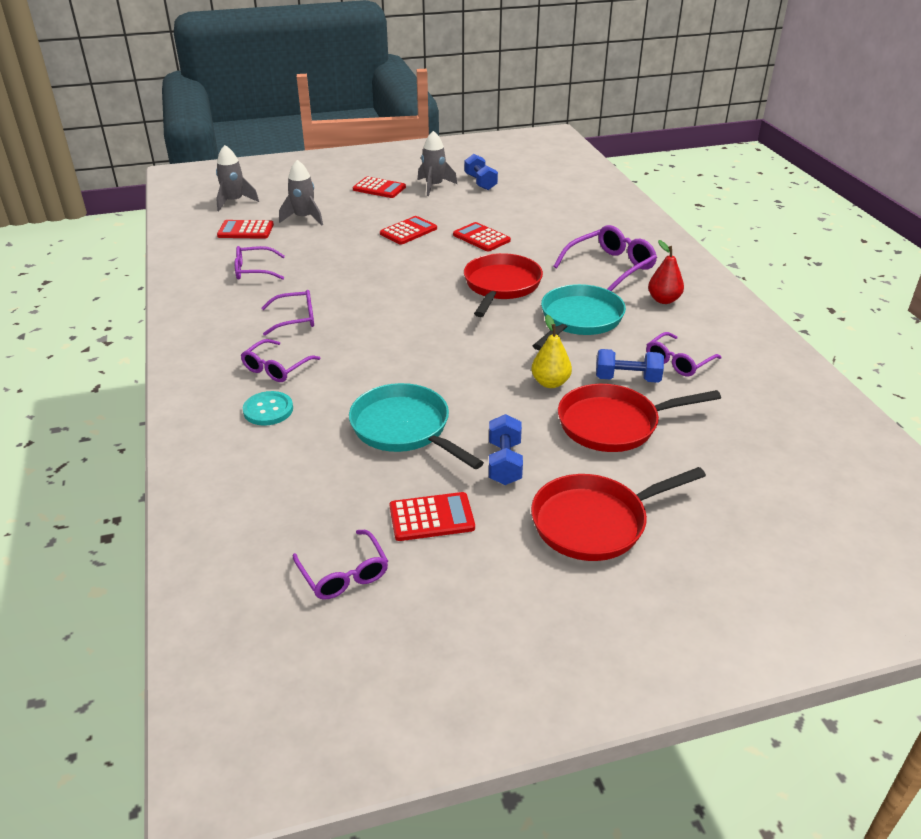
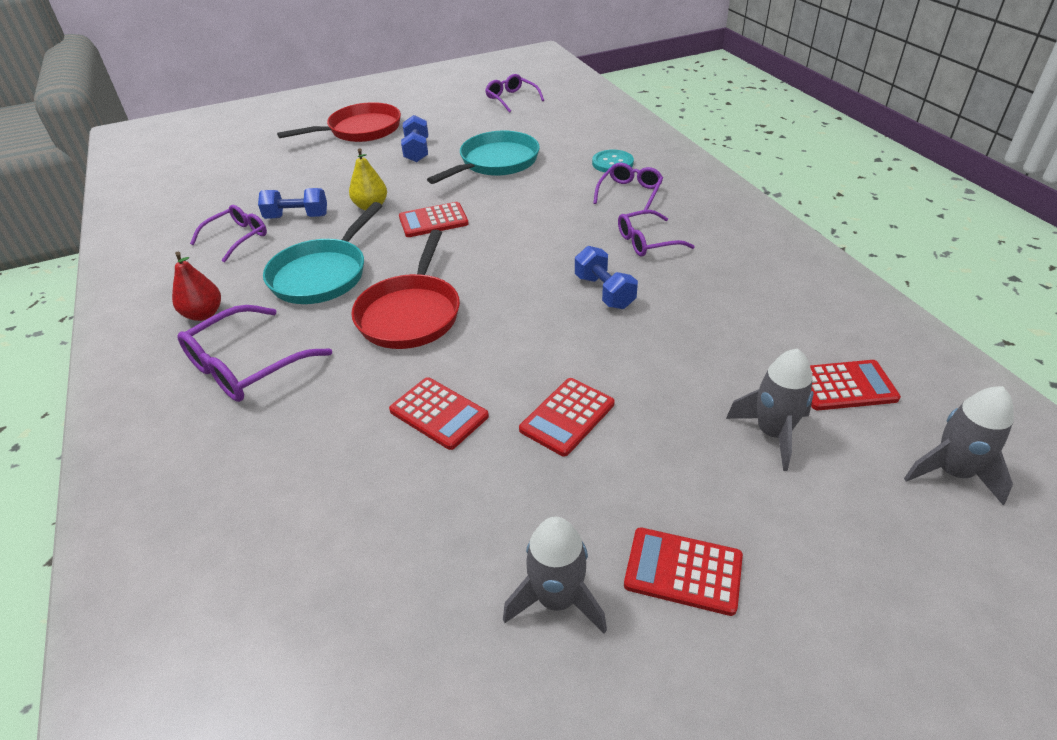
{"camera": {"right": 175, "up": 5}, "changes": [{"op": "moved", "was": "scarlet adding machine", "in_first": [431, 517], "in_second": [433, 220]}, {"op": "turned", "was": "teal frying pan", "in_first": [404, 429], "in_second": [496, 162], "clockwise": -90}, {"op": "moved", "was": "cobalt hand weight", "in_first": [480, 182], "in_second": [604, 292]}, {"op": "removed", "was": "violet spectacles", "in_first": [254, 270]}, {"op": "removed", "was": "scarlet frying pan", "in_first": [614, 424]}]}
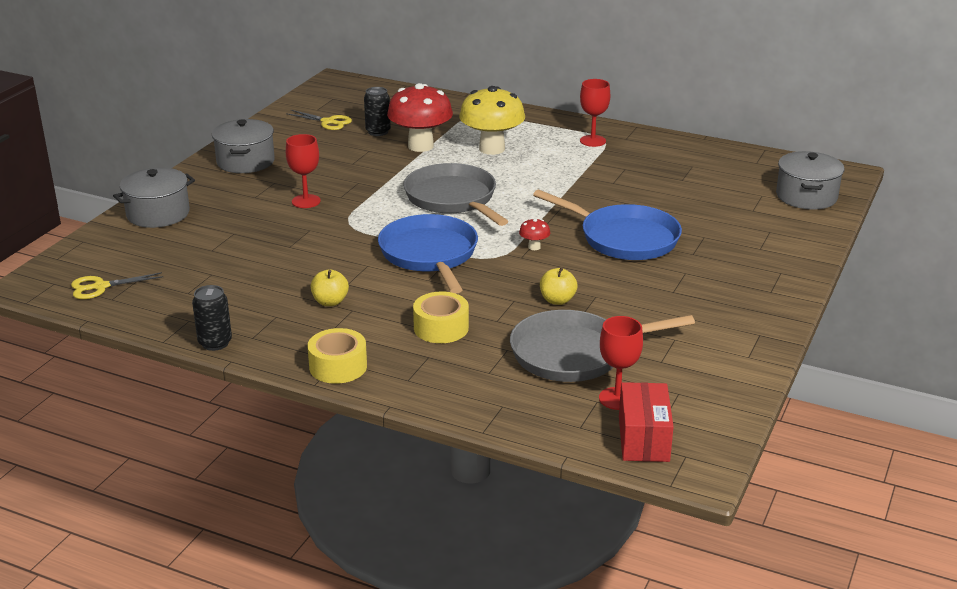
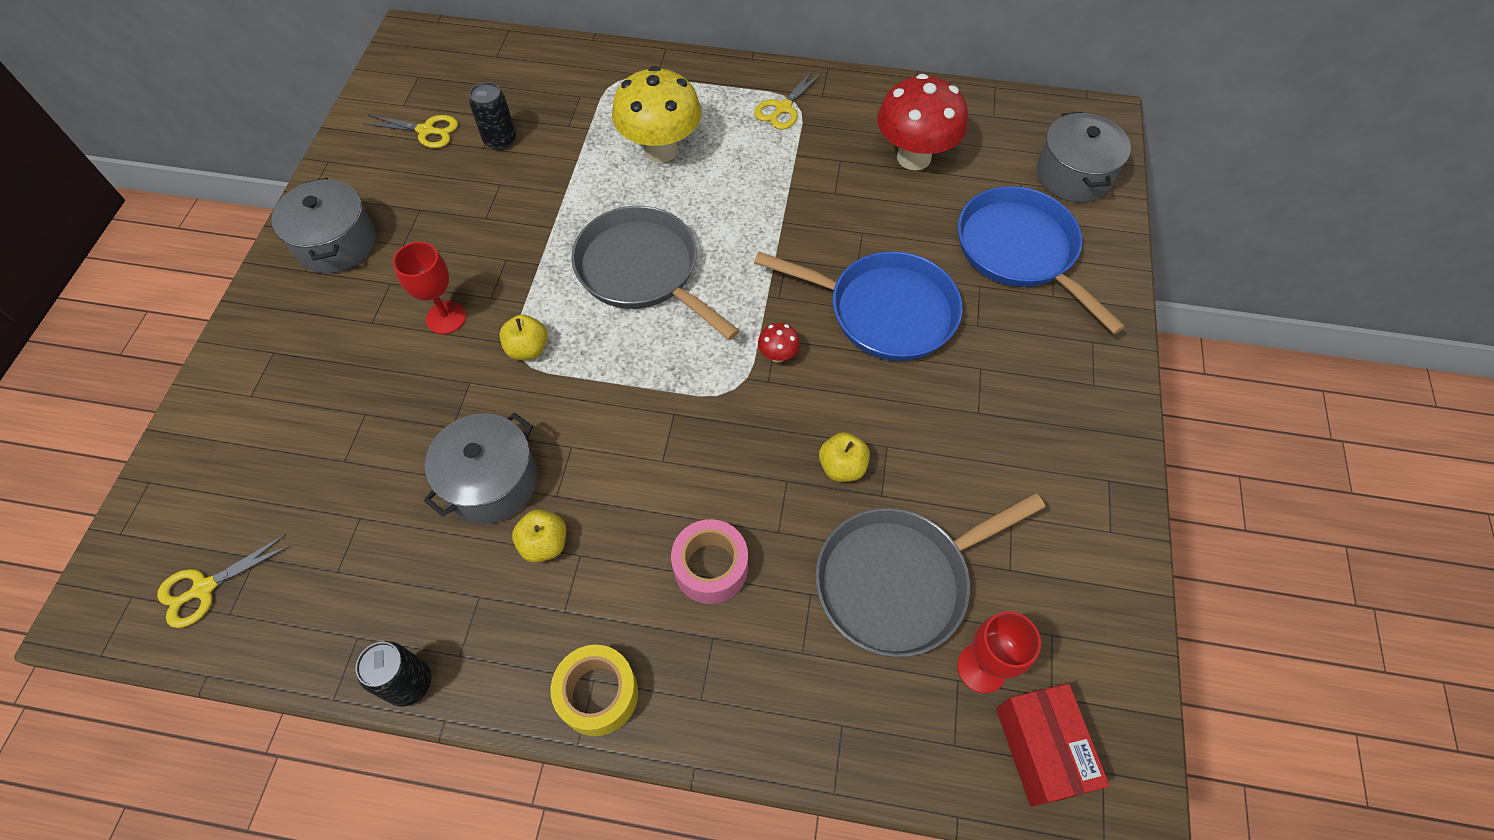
{"camera": {"right": -15, "up": 30}, "changes": [{"op": "moved", "was": "ash-grey cooking pot", "in_first": [158, 214], "in_second": [491, 482]}, {"op": "added", "now": "golden apple fruit", "in_second": [528, 349]}, {"op": "recoloured", "was": "golden sticky tape", "now": "pink sticky tape", "in_first": [441, 328], "in_second": [710, 567]}, {"op": "replaced", "was": "scarlet goblet", "now": "golden pair of scissors", "in_first": [592, 141], "in_second": [783, 108]}, {"op": "moved", "was": "scarlet mushroom", "in_first": [420, 146], "in_second": [913, 157]}, {"op": "moved", "was": "cobalt frying pan", "in_first": [430, 255], "in_second": [1020, 251]}]}
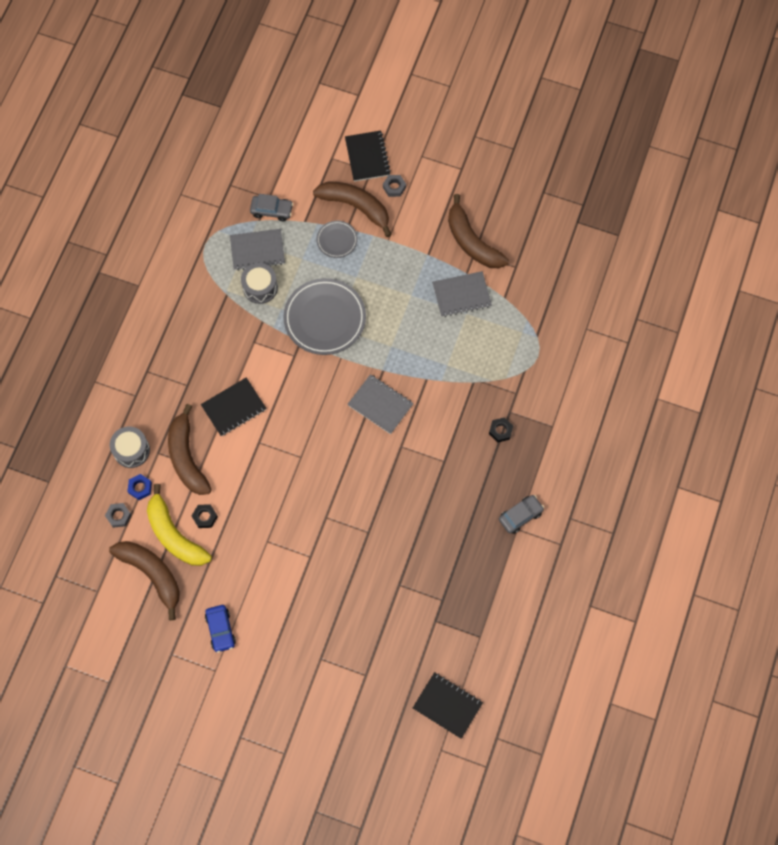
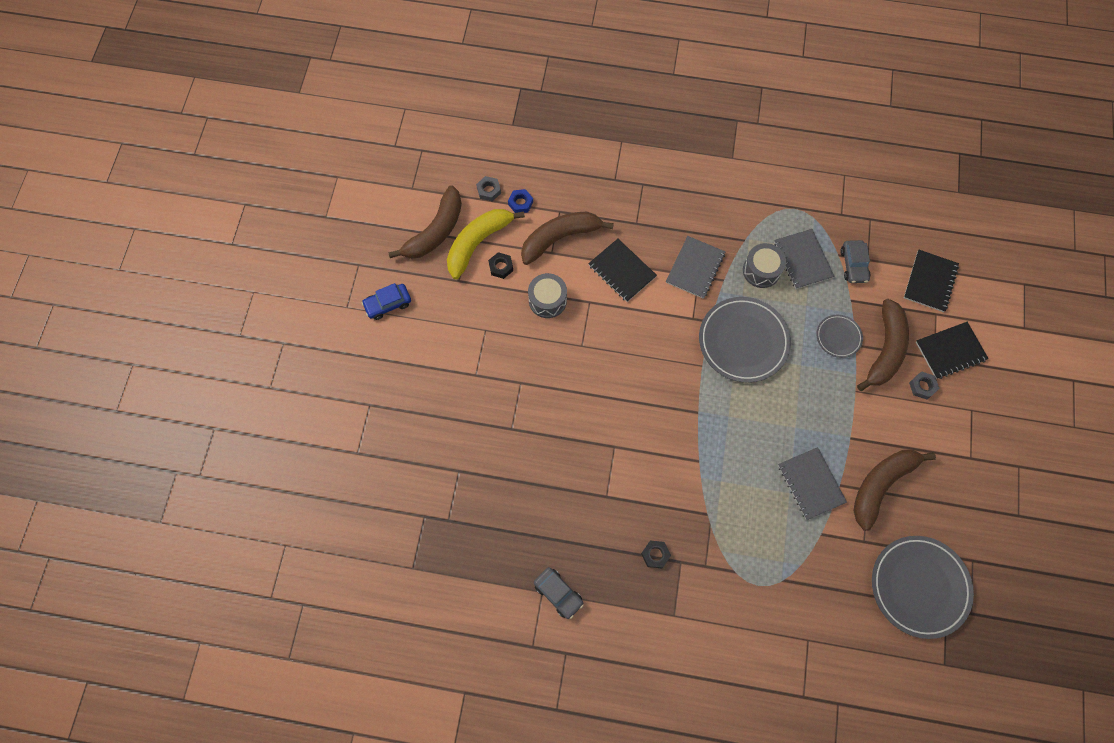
{"camera": {"right": 80, "up": 0}, "changes": [{"op": "moved", "was": "ash-grey drum", "in_first": [131, 450], "in_second": [547, 300]}, {"op": "moved", "was": "ash-grey exercise book", "in_first": [380, 405], "in_second": [695, 268]}, {"op": "added", "now": "ash-grey flat dish", "in_second": [919, 587]}, {"op": "moved", "was": "black exercise book", "in_first": [447, 705], "in_second": [930, 281]}]}
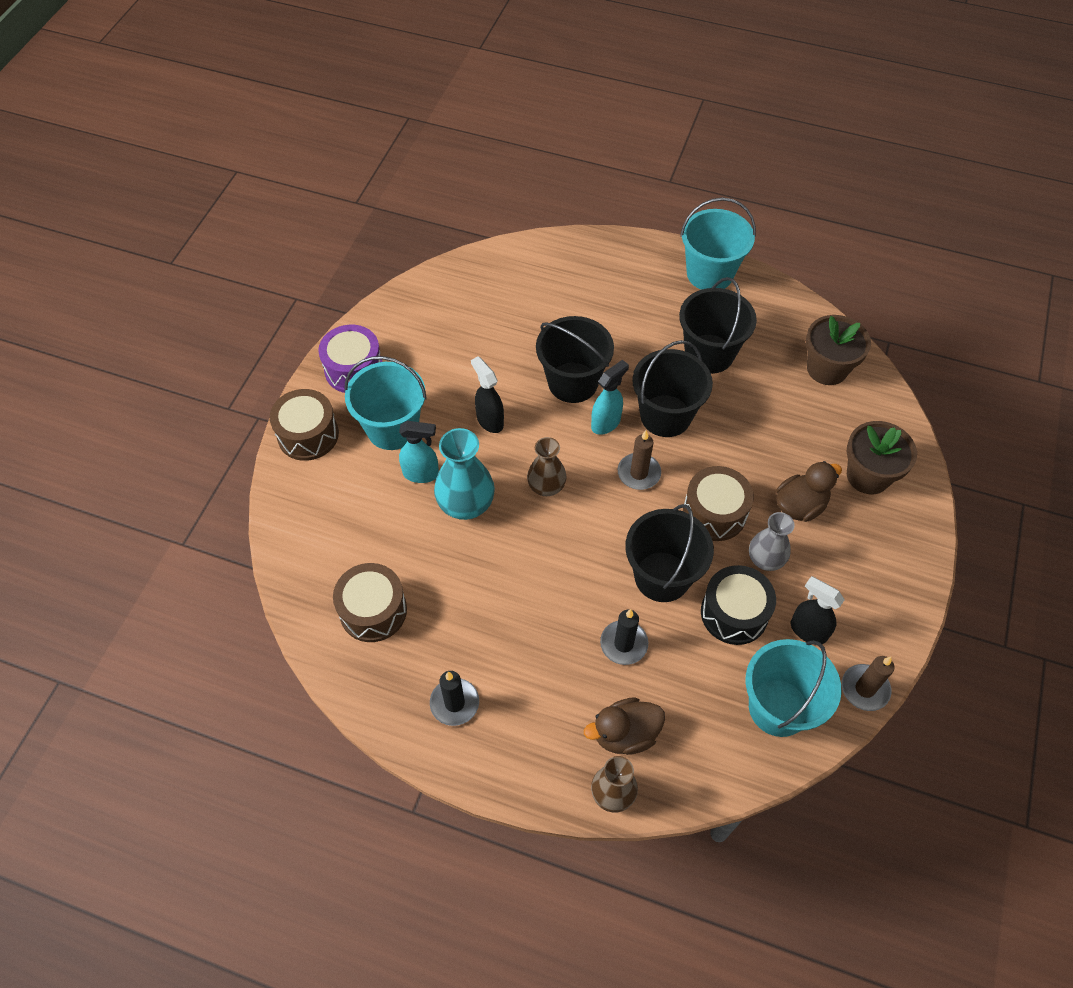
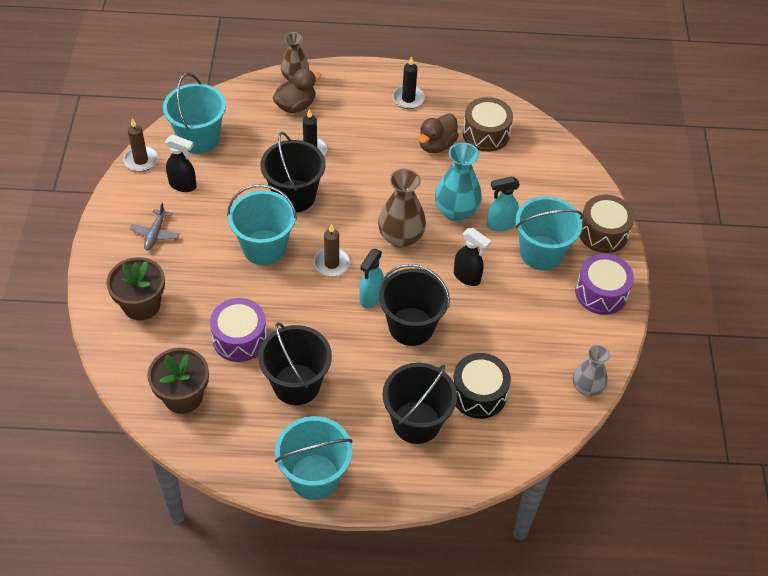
{"camera": {"right": 160, "up": -5}, "changes": [{"op": "added", "now": "ash-grey aeroplane", "in_second": [155, 234]}, {"op": "added", "now": "violet drum", "in_second": [240, 338]}, {"op": "replaced", "was": "russet drum", "now": "teal pail", "in_first": [714, 513], "in_second": [264, 247]}, {"op": "resized", "was": "russet flower vase", "in_first": [546, 486], "in_second": [401, 237], "ratio": 1.51}, {"op": "moved", "was": "black pail", "in_first": [665, 416], "in_second": [416, 422]}, {"op": "moved", "was": "russet rubber duck", "in_first": [800, 505], "in_second": [436, 145]}, {"op": "moved", "was": "black drum", "in_first": [734, 613], "in_second": [478, 394]}, {"op": "moved", "was": "ash-grey flower vase", "in_first": [765, 559], "in_second": [587, 387]}]}
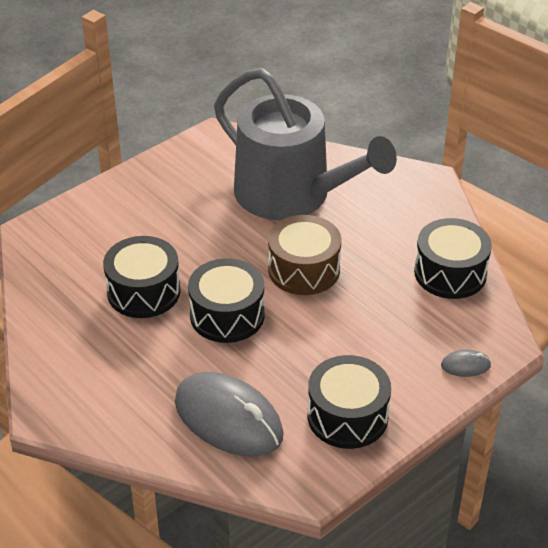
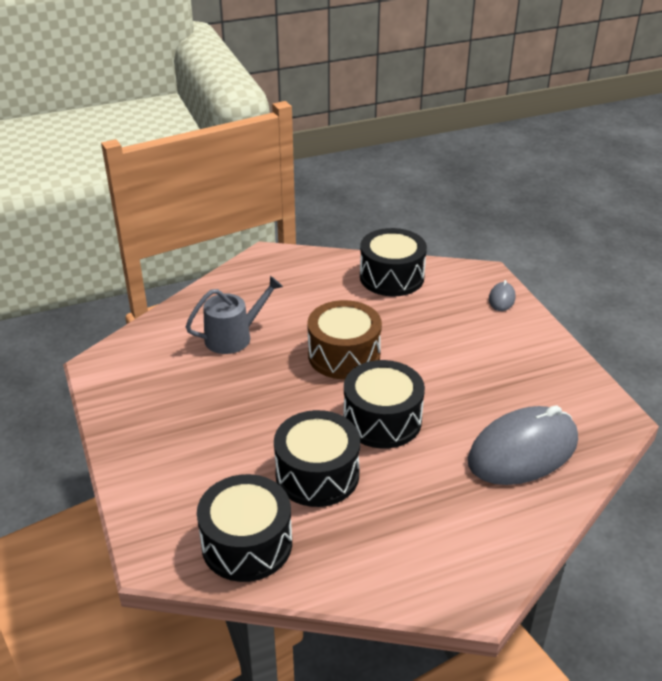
{"camera": {"right": -70, "up": -5}, "changes": [{"op": "resized", "was": "ash-grey watering pot", "in_first": [291, 195], "in_second": [233, 337], "ratio": 0.46}, {"op": "moved", "was": "black drum", "in_first": [347, 416], "in_second": [247, 543]}]}
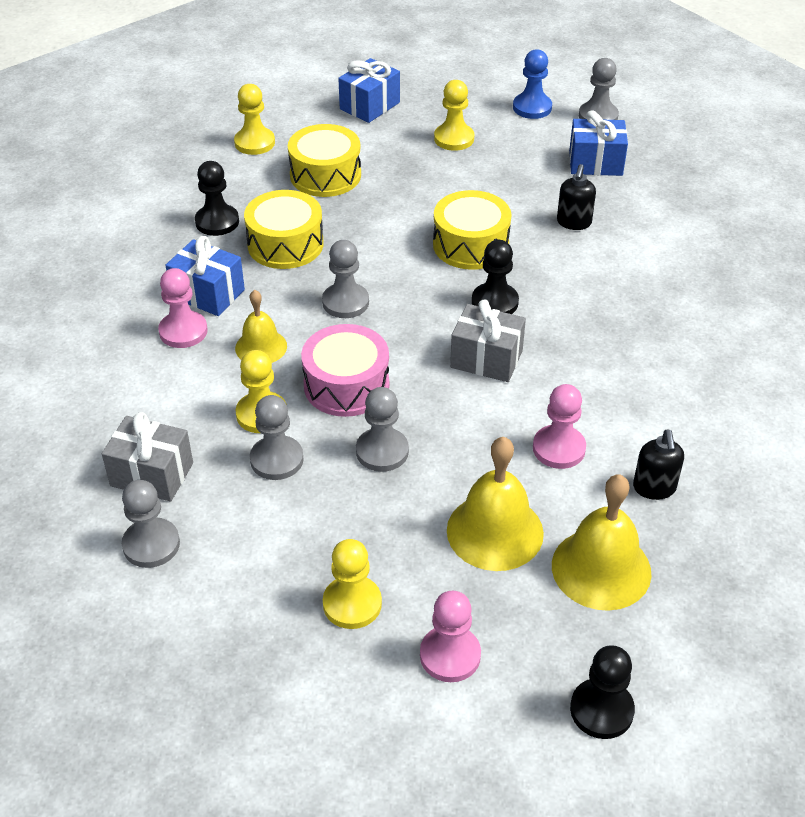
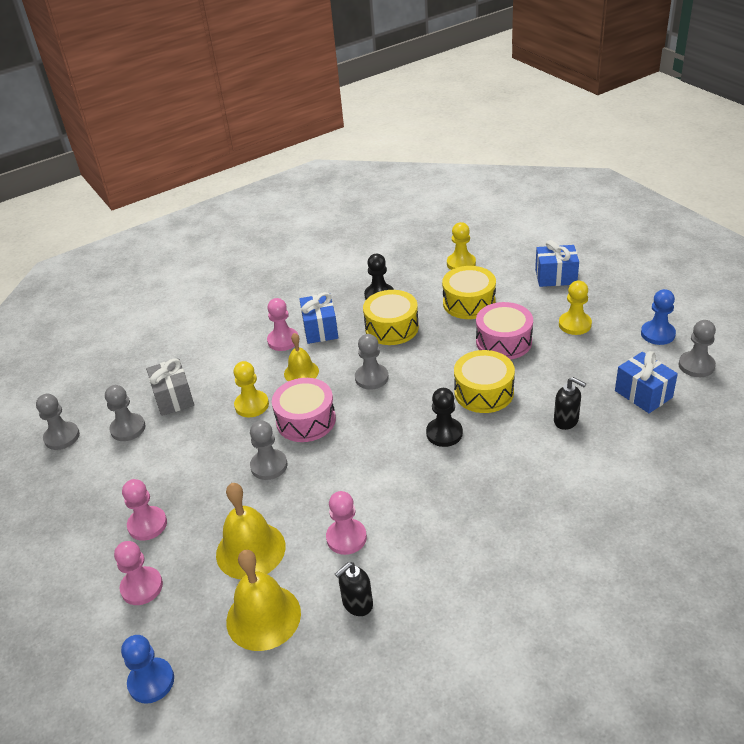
{"camera": {"right": 55, "up": -5}, "changes": [{"op": "moved", "was": "ash-grey chess pawn", "in_first": [277, 459], "in_second": [62, 437]}, {"op": "recoloured", "was": "black chess pawn", "now": "cobalt chess pawn", "in_first": [601, 710], "in_second": [151, 681]}, {"op": "recoloured", "was": "golden chess pawn", "now": "pink chess pawn", "in_first": [352, 604], "in_second": [147, 524]}, {"op": "added", "now": "pink drum", "in_second": [503, 341]}, {"op": "turned", "was": "black pump bottle", "in_first": [573, 223], "in_second": [566, 421], "clockwise": -120}, {"op": "removed", "was": "ash-grey present", "in_first": [486, 359]}]}
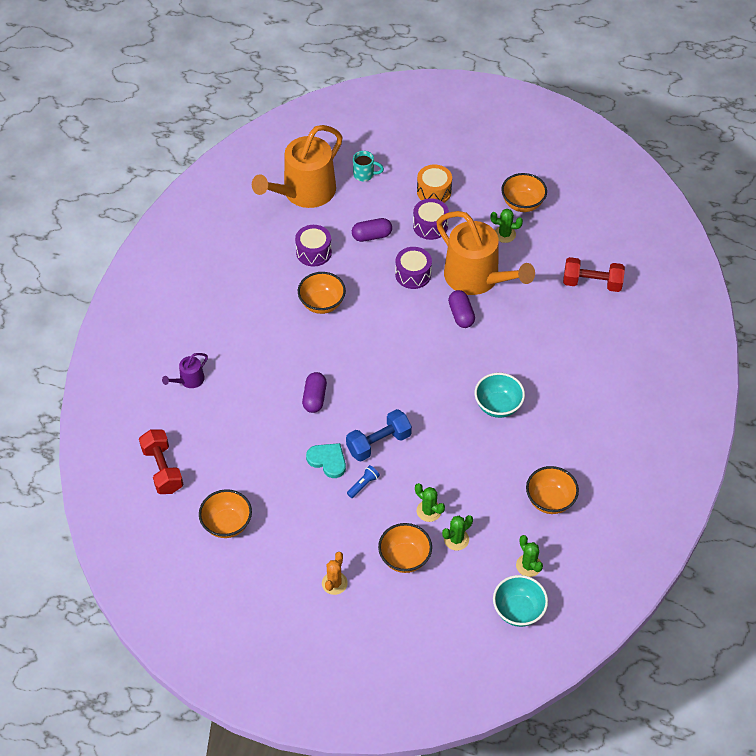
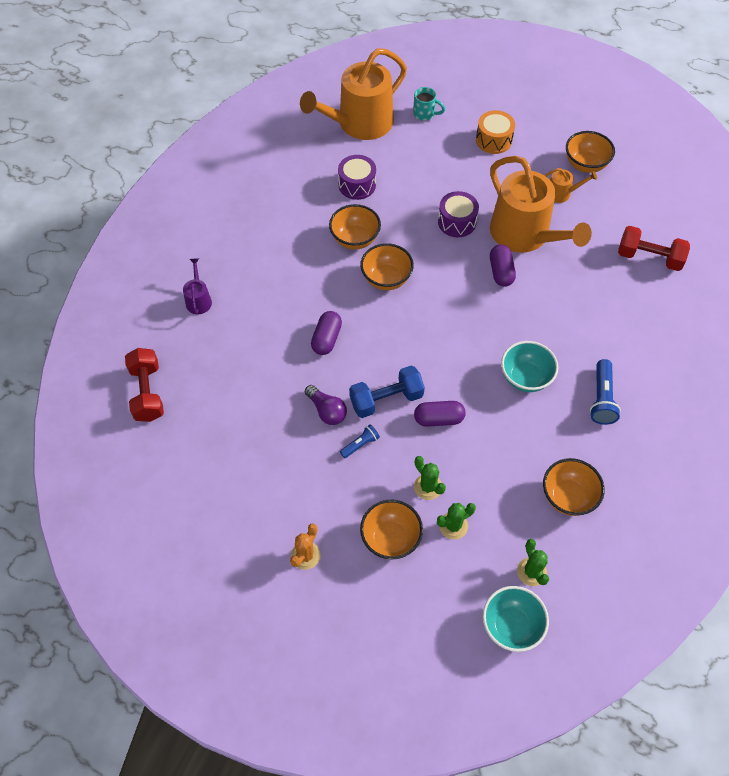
{"camera": {"right": 10, "up": 5}, "changes": [{"op": "turned", "was": "violet watering pot", "in_first": [189, 380], "in_second": [198, 300], "clockwise": 120}, {"op": "replaced", "was": "teal love heart", "now": "violet bulb", "in_first": [328, 460], "in_second": [327, 411]}, {"op": "moved", "was": "bright orange bowl", "in_first": [227, 524], "in_second": [386, 279]}, {"op": "moved", "was": "violet pill", "in_first": [372, 236], "in_second": [438, 419]}, {"op": "replaced", "was": "green saguaro cactus", "now": "bright orange watering pot", "in_first": [504, 234], "in_second": [561, 193]}, {"op": "added", "now": "cobalt flashlight", "in_second": [602, 398]}, {"op": "removed", "was": "violet drum", "in_first": [430, 226]}]}
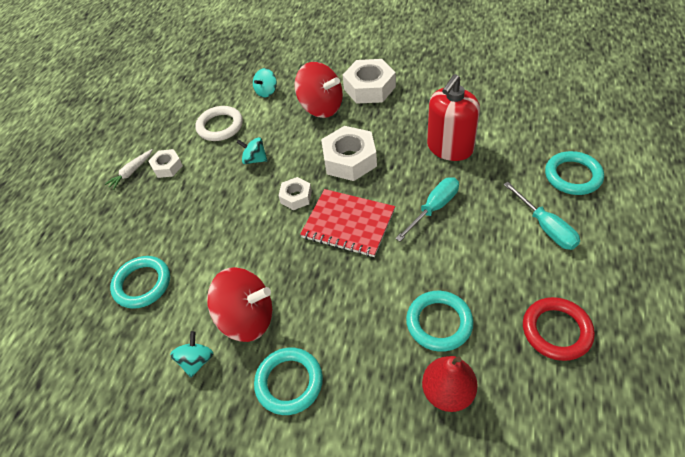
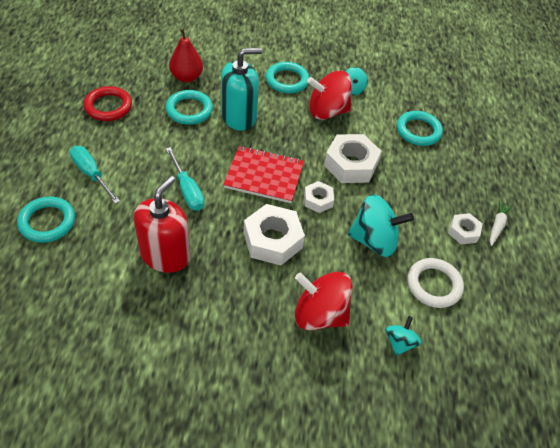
{"camera": {"right": 160, "up": 0}, "changes": [{"op": "turned", "was": "teal screwdriver", "in_first": [434, 208], "in_second": [187, 190], "clockwise": -60}, {"op": "added", "now": "teal pump bottle", "in_second": [239, 117]}, {"op": "moved", "was": "snow-white nut", "in_first": [369, 88], "in_second": [350, 164]}, {"op": "resized", "was": "teal spinning top", "in_first": [255, 159], "in_second": [374, 240], "ratio": 1.89}]}
